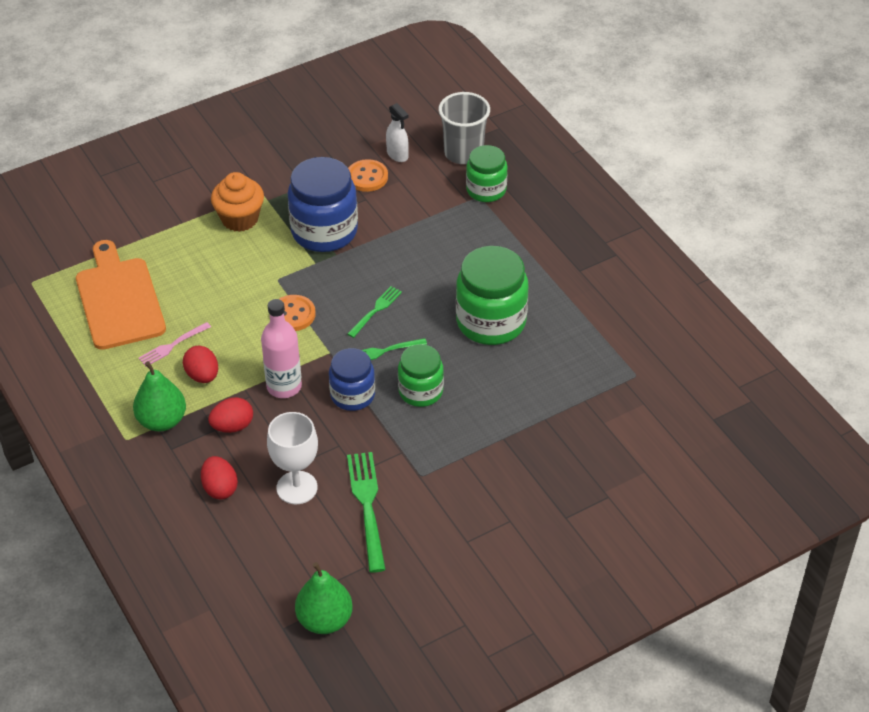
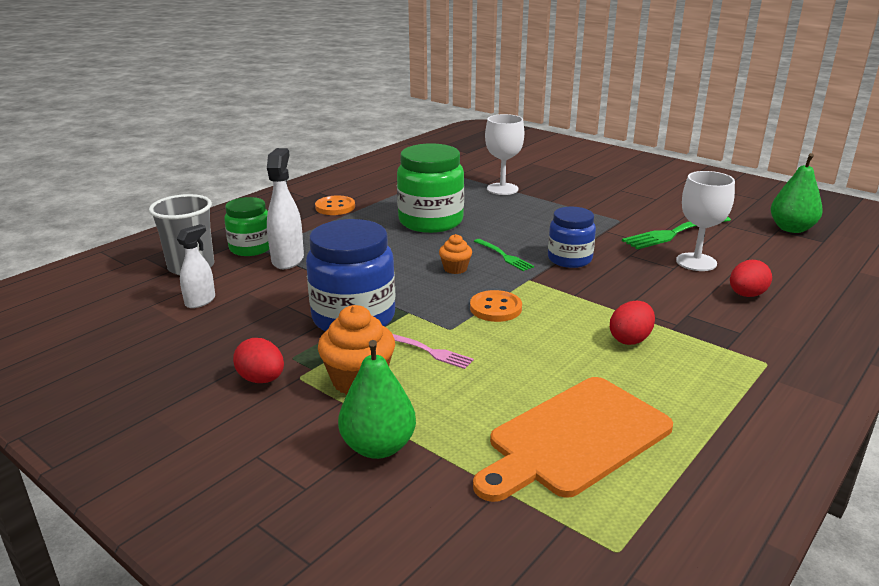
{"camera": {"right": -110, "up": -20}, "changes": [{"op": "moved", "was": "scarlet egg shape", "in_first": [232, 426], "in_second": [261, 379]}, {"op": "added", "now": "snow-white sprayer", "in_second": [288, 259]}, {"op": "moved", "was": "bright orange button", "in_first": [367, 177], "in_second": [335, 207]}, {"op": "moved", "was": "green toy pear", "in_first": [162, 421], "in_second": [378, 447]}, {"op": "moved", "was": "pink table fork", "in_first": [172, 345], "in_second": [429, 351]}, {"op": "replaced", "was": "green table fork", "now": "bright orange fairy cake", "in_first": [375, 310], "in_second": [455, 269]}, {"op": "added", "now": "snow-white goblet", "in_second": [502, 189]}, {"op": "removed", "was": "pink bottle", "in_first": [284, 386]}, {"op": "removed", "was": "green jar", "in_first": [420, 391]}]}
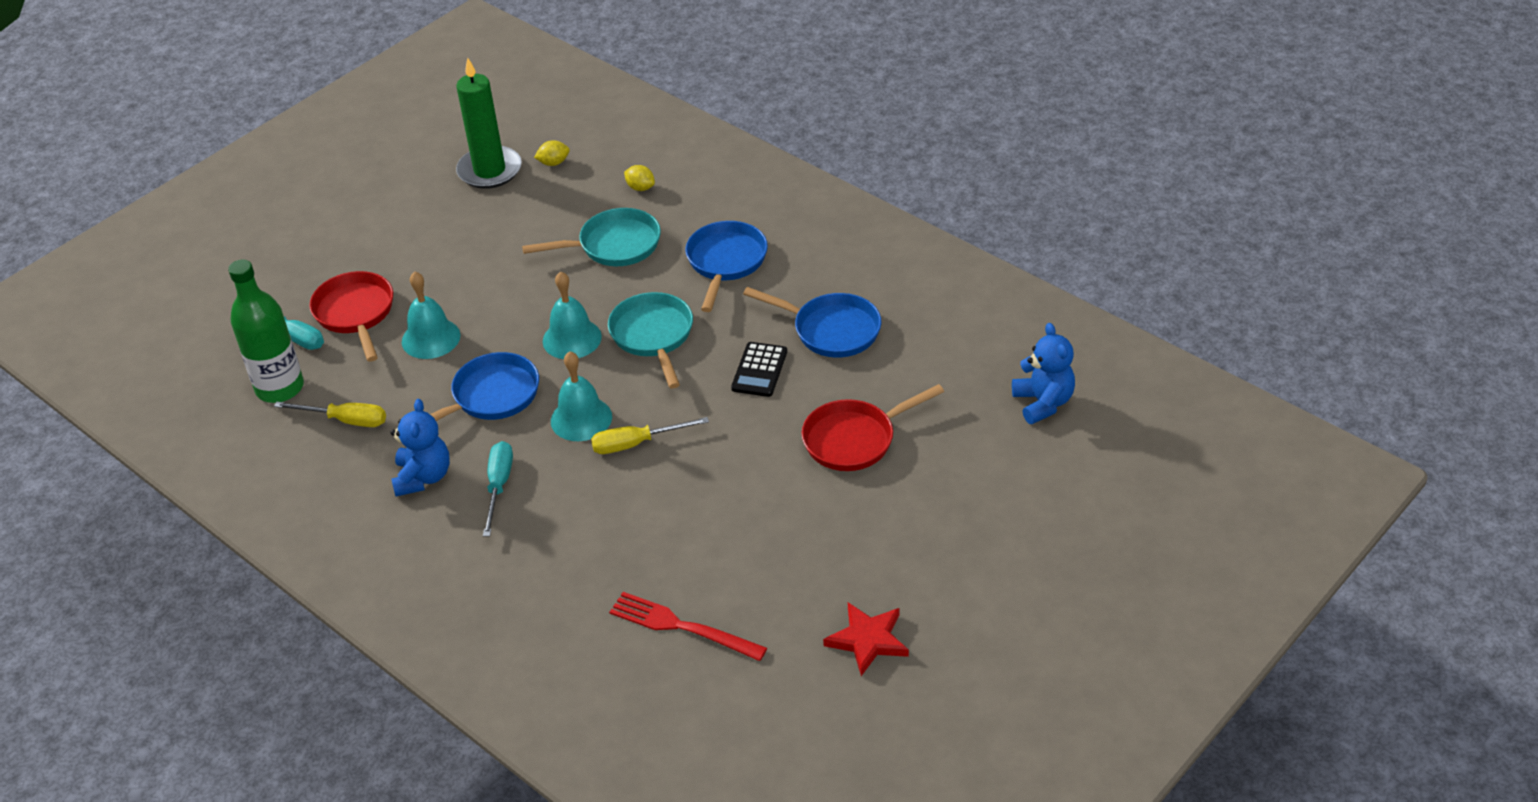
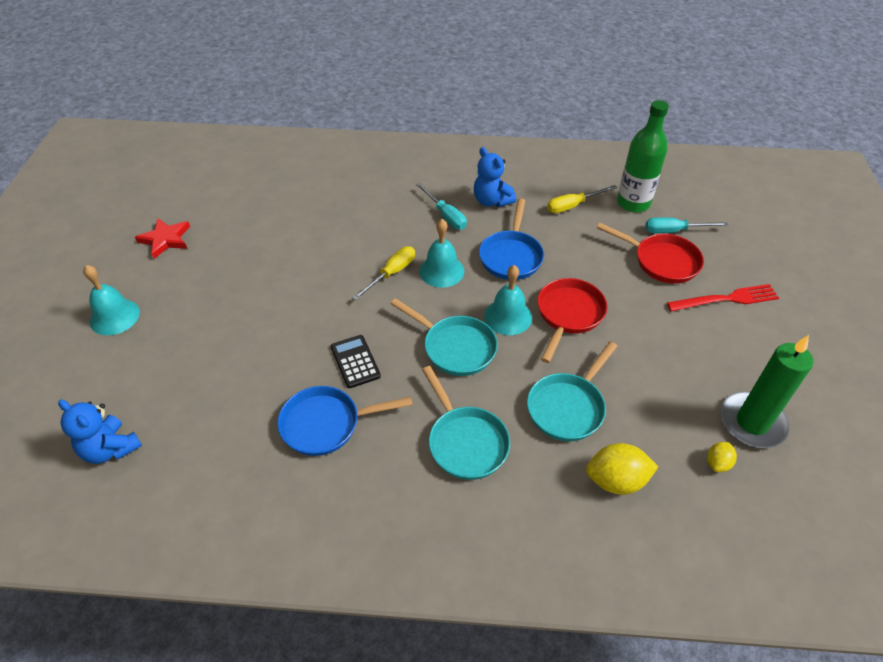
{"camera": {"right": 140, "up": 5}, "changes": [{"op": "moved", "was": "teal bell", "in_first": [431, 338], "in_second": [114, 316]}, {"op": "recoloured", "was": "cobalt frying pan", "now": "teal frying pan", "in_first": [725, 262], "in_second": [465, 442]}, {"op": "moved", "was": "scarlet frying pan", "in_first": [854, 439], "in_second": [568, 314]}, {"op": "resized", "was": "golden lemon", "in_first": [640, 188], "in_second": [616, 480], "ratio": 1.81}, {"op": "moved", "was": "scarlet table fork", "in_first": [681, 626], "in_second": [726, 299]}]}
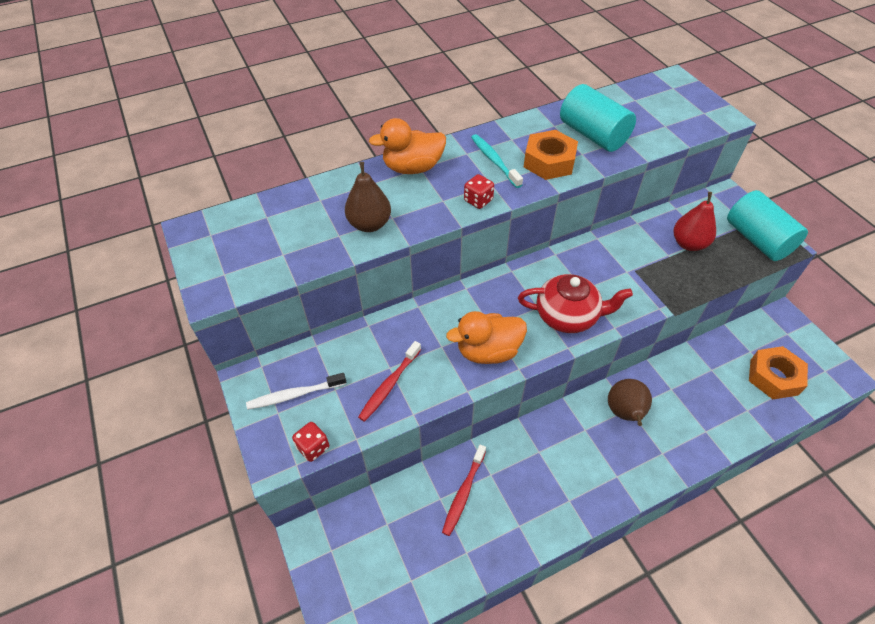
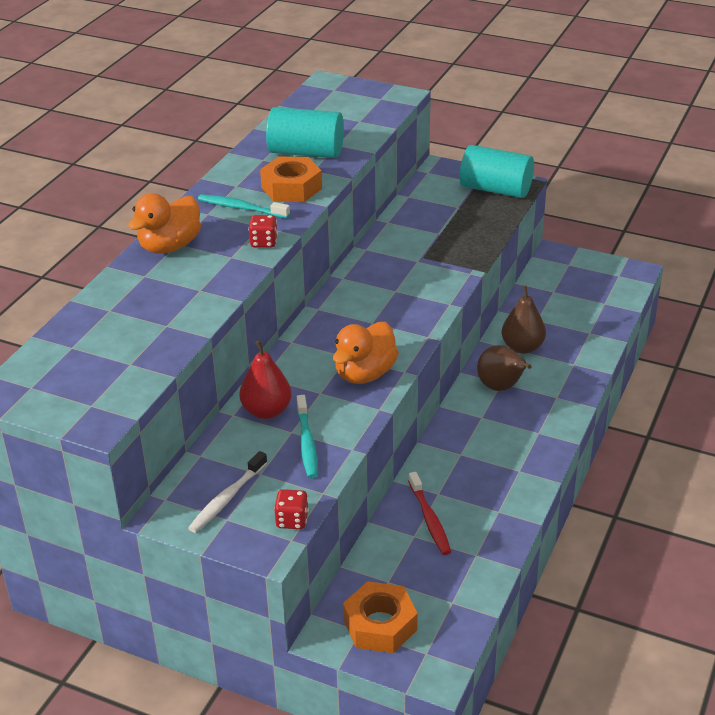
{"camera": {"right": -40, "up": -15}, "changes": [{"op": "moved", "was": "scarlet toy pear", "in_first": [689, 244], "in_second": [266, 411]}, {"op": "recoloured", "was": "scarlet dental brush", "now": "teal dental brush", "in_first": [389, 385], "in_second": [307, 443]}, {"op": "moved", "was": "bright orange nut", "in_first": [774, 377], "in_second": [380, 625]}, {"op": "moved", "was": "russet toy pear", "in_first": [369, 224], "in_second": [522, 347]}, {"op": "removed", "was": "scarlet teapot", "in_first": [567, 316]}]}
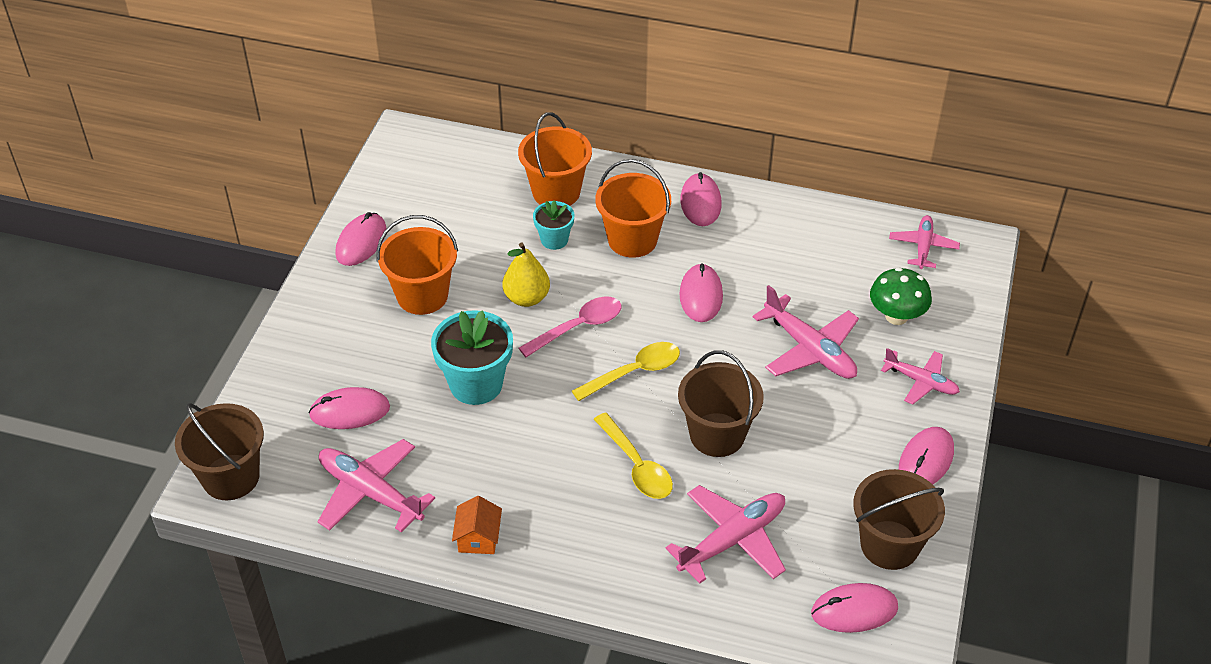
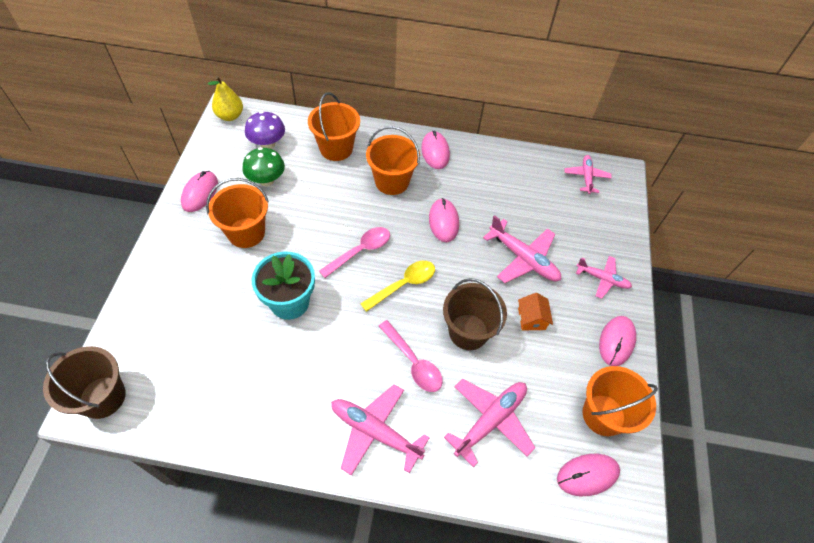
{"camera": {"right": -10, "up": 10}, "changes": [{"op": "moved", "was": "golden toy pear", "in_first": [526, 298], "in_second": [230, 116]}, {"op": "moved", "was": "green mushroom", "in_first": [896, 316], "in_second": [266, 180]}, {"op": "added", "now": "violet mushroom", "in_second": [268, 144]}, {"op": "moved", "was": "pink aeroplane", "in_first": [370, 492], "in_second": [375, 431]}, {"op": "recoloured", "was": "golden spoon", "now": "pink spoon", "in_first": [637, 466], "in_second": [413, 362]}, {"op": "moved", "was": "bright orange house", "in_first": [478, 538], "in_second": [531, 319]}, {"op": "recoloured", "was": "russet pail", "now": "bright orange pail", "in_first": [889, 545], "in_second": [603, 415]}, {"op": "removed", "was": "pink PC mouse", "in_first": [350, 411]}, {"op": "removed", "was": "teal potted plant", "in_first": [554, 240]}]}
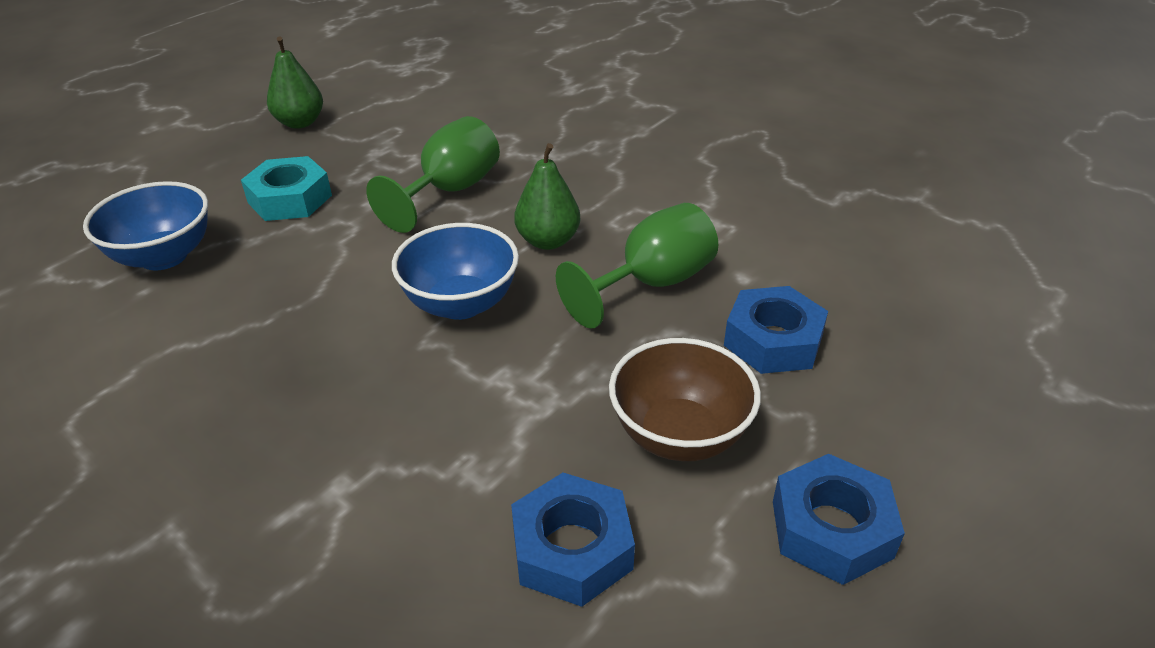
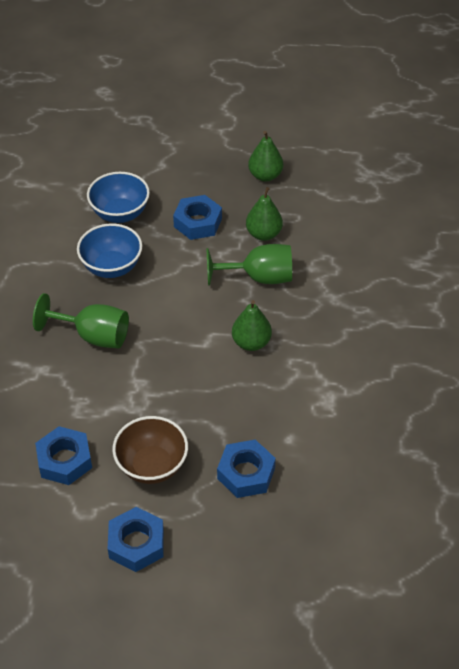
{"camera": {"right": 55, "up": 10}, "changes": [{"op": "moved", "was": "green goblet", "in_first": [651, 284], "in_second": [93, 336]}, {"op": "moved", "was": "cobalt bowl", "in_first": [461, 304], "in_second": [112, 267]}, {"op": "recoloured", "was": "teal nut", "now": "cobalt nut", "in_first": [290, 199], "in_second": [197, 222]}, {"op": "added", "now": "green toy pear", "in_second": [263, 234]}]}
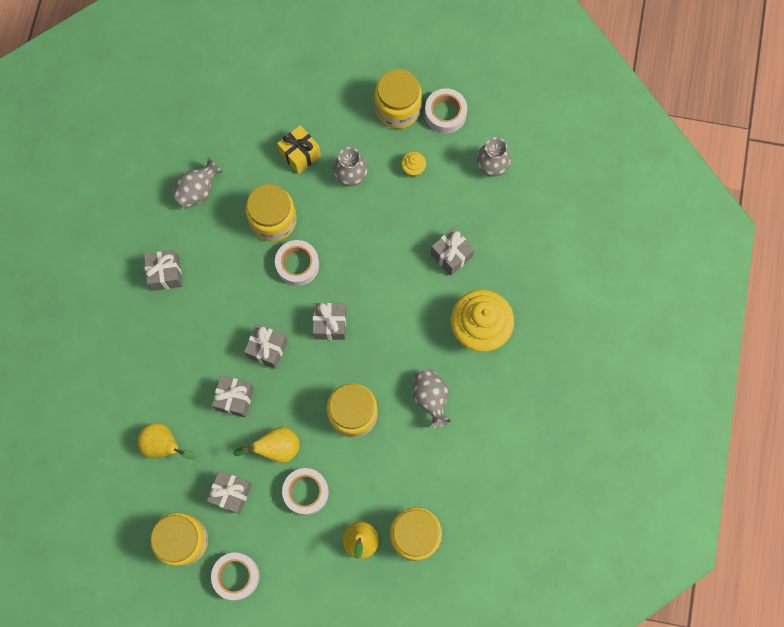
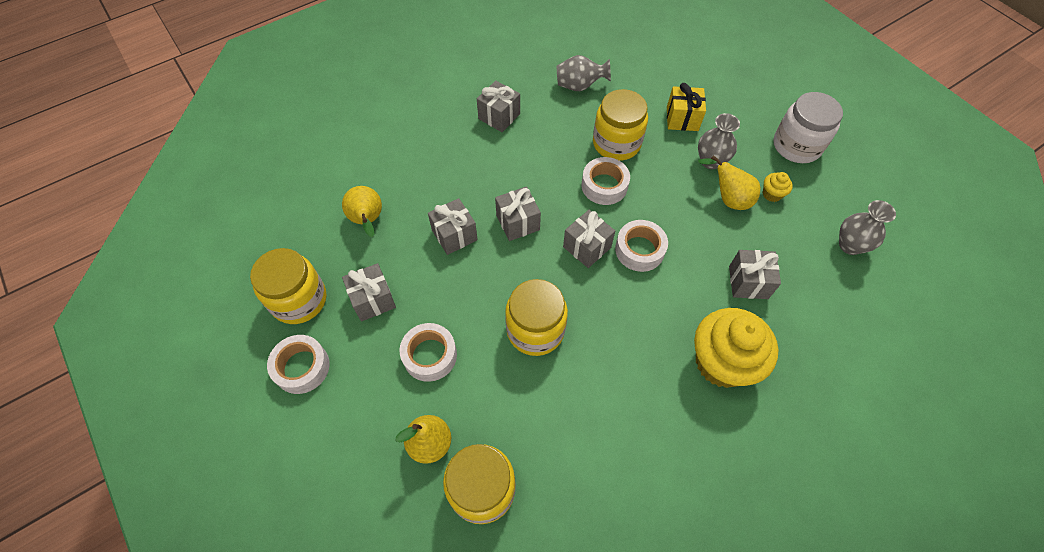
{"camera": {"right": 45, "up": -15}, "changes": [{"op": "moved", "was": "snow-white sticky tape", "in_first": [445, 114], "in_second": [639, 250]}, {"op": "moved", "was": "golden toy pear", "in_first": [276, 448], "in_second": [728, 199]}, {"op": "recoloured", "was": "golden jar", "now": "snow-white jar", "in_first": [398, 108], "in_second": [796, 146]}, {"op": "removed", "was": "ash-grey flower vase", "in_first": [430, 398]}]}
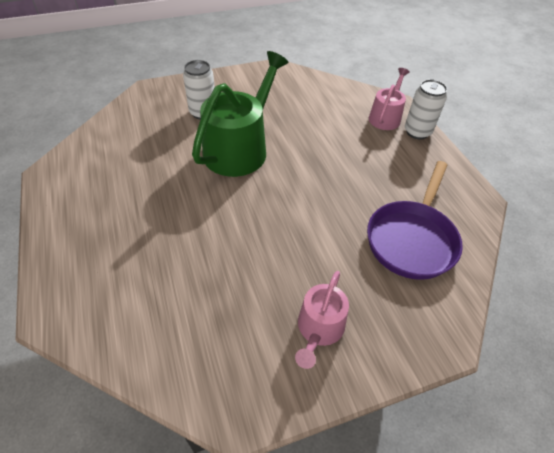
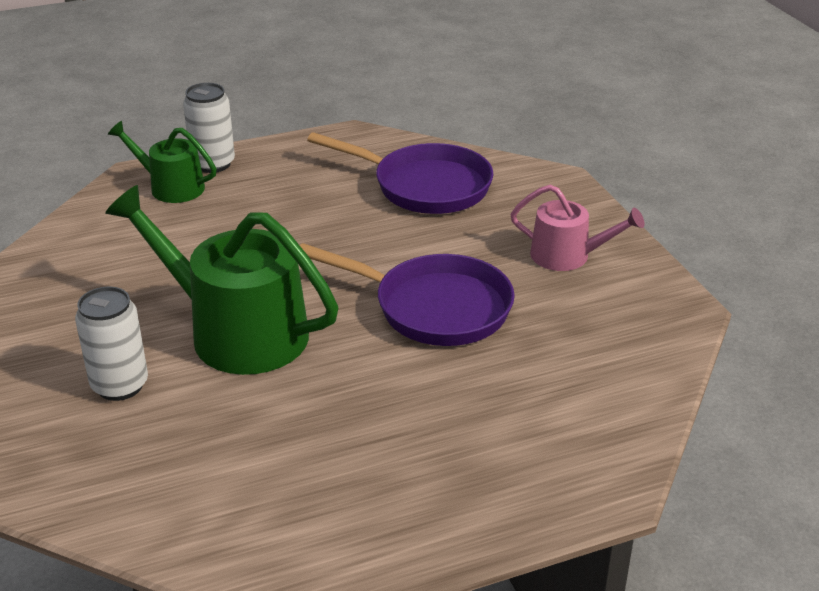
{"camera": {"right": -90, "up": -15}, "changes": [{"op": "recoloured", "was": "pink watering pot", "now": "green watering pot", "in_first": [385, 117], "in_second": [171, 187]}, {"op": "added", "now": "violet frying pan", "in_second": [434, 308]}]}
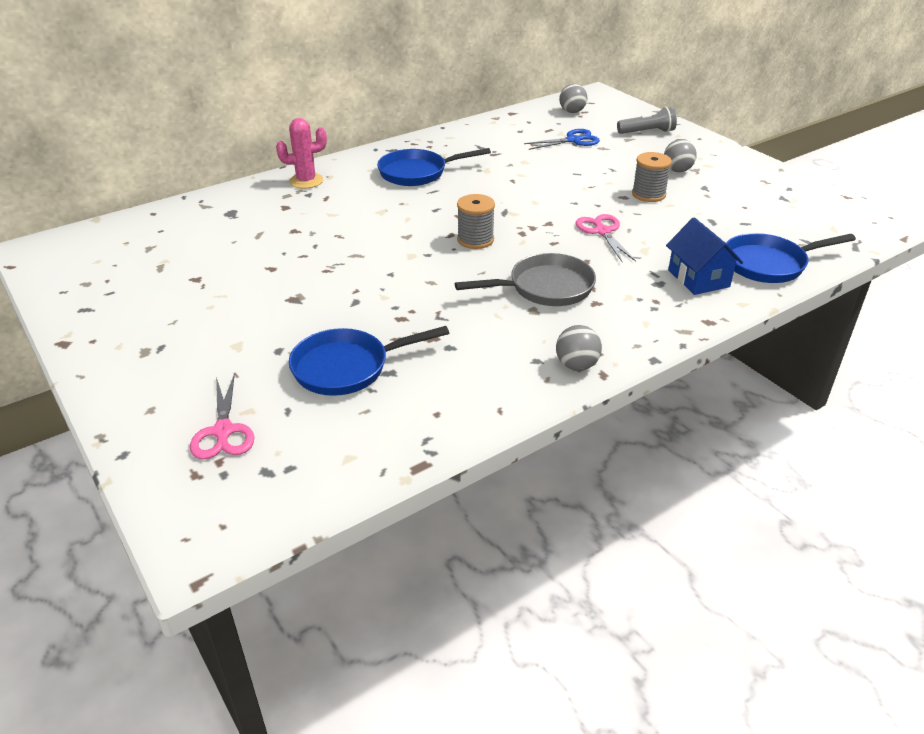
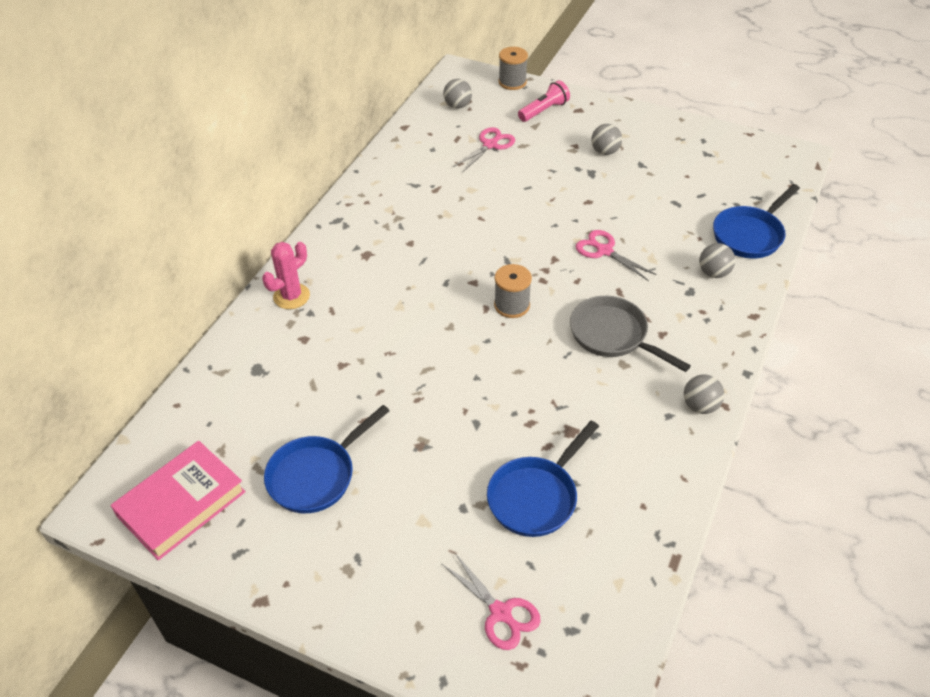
{"camera": {"right": -30, "up": 10}, "changes": [{"op": "added", "now": "pink hardcover", "in_second": [181, 504]}, {"op": "moved", "was": "cobalt frying pan", "in_first": [417, 173], "in_second": [316, 475]}, {"op": "recoloured", "was": "cobalt pair of scissors", "now": "pink pair of scissors", "in_first": [573, 140], "in_second": [490, 145]}, {"op": "moved", "was": "ash-grey reel of thread", "in_first": [648, 194], "in_second": [512, 82]}, {"op": "recoloured", "was": "ash-grey flashlight", "now": "pink flashlight", "in_first": [647, 132], "in_second": [544, 110]}, {"op": "turned", "was": "ash-grey frying pan", "in_first": [545, 288], "in_second": [612, 335], "clockwise": -90}, {"op": "replaced", "was": "cobalt house", "now": "ash-grey sphere", "in_first": [698, 278], "in_second": [713, 273]}]}
